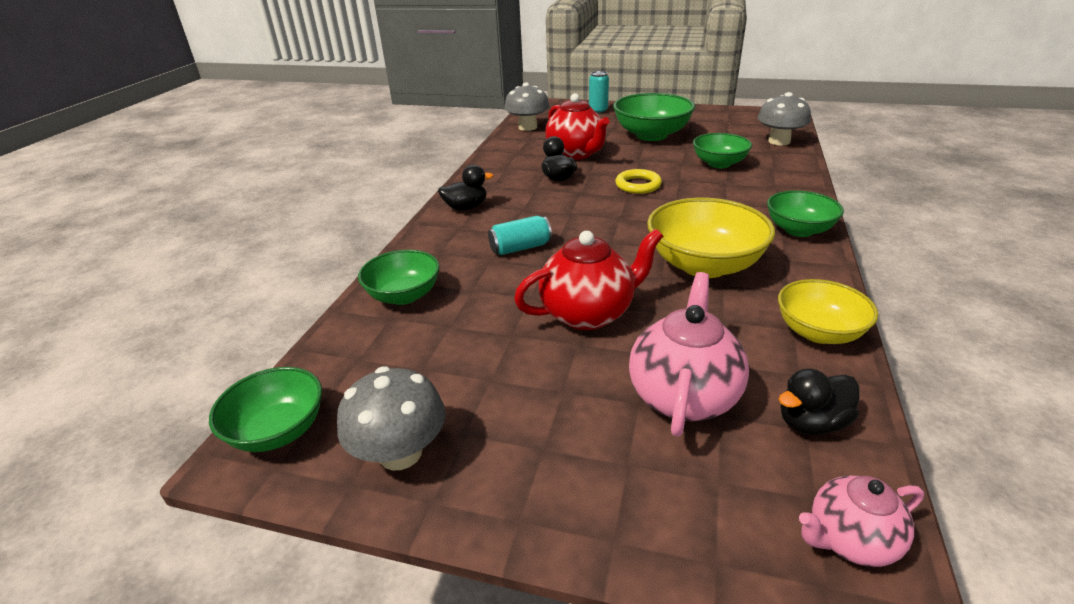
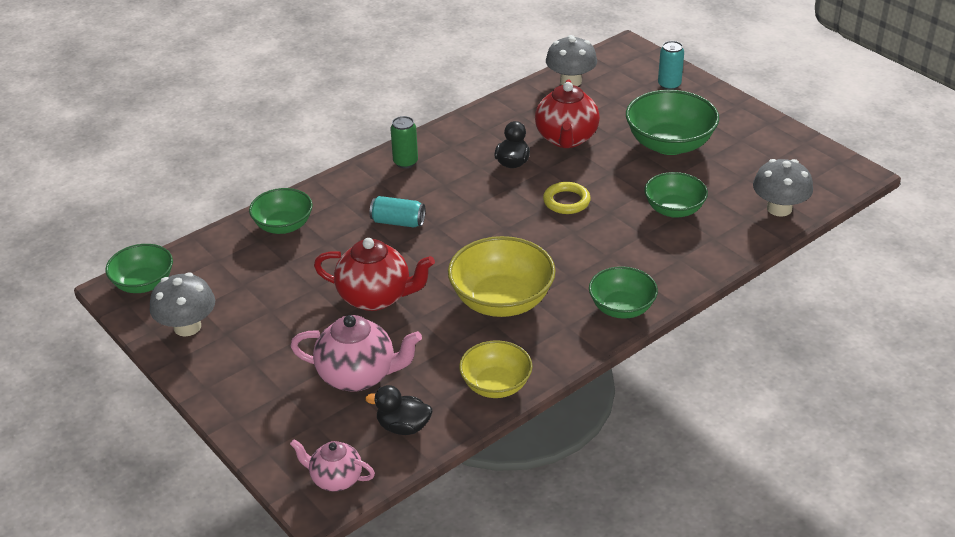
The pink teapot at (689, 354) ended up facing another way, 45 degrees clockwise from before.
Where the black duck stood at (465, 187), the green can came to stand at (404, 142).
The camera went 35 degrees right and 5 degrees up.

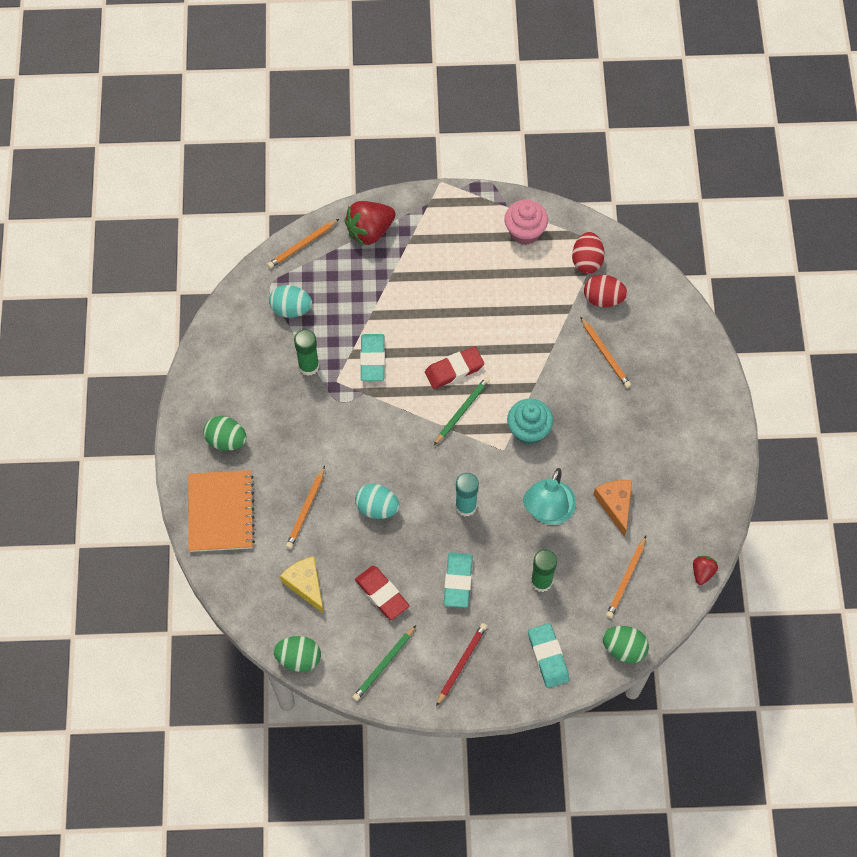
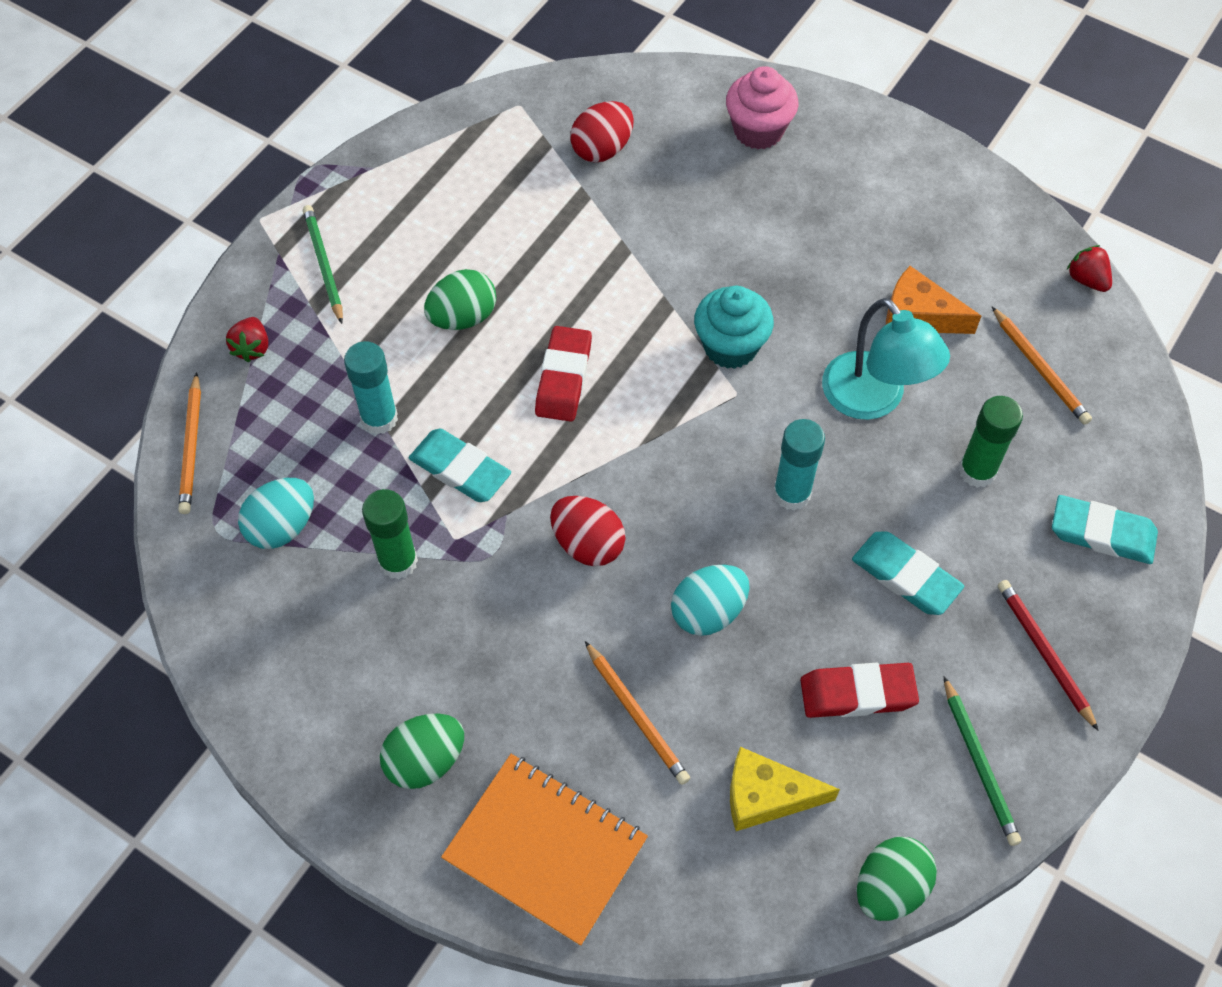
The size of the red strawberry at (370, 223) changed by a factor of 0.52.
The green pencil ended up elsewhere, having gone from (462, 411) to (323, 264).
The second view gained the turquoise glue stick at (371, 387).
The green egg ended up elsewhere, having gone from (625, 644) to (460, 299).
The red egg ended up elsewhere, having gone from (588, 253) to (588, 531).
The pink cupcake ended up elsewhere, having gone from (526, 222) to (762, 107).
The second view lost the orange pencil at (605, 352).
The camera went 55 degrees left and 5 degrees down.

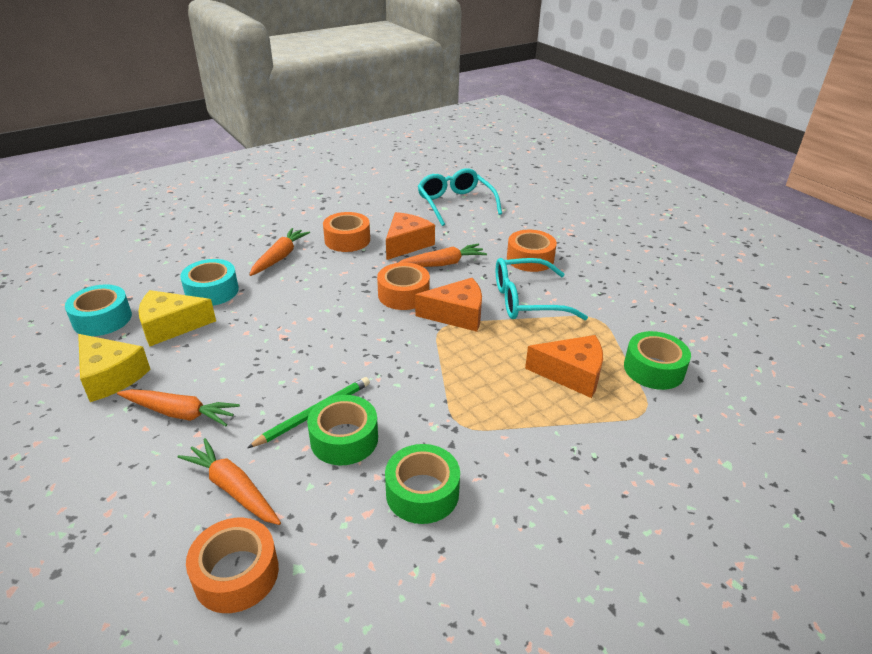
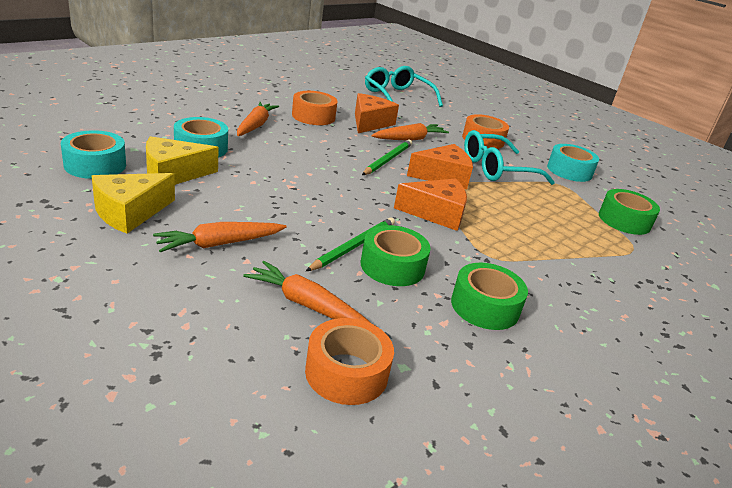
The yellow cheese at (114, 368) ended up facing another way, 105 degrees clockwise from before.
The orange carrot at (178, 407) ended up facing another way, 150 degrees clockwise from before.
Where the orange tape stood at (403, 286), the green pencil came to stand at (387, 157).
The orange cheese ended up elsewhere, having gone from (564, 366) to (430, 204).
The second view gained the turquoise tape at (573, 163).
The camera went 15 degrees left and 5 degrees down.

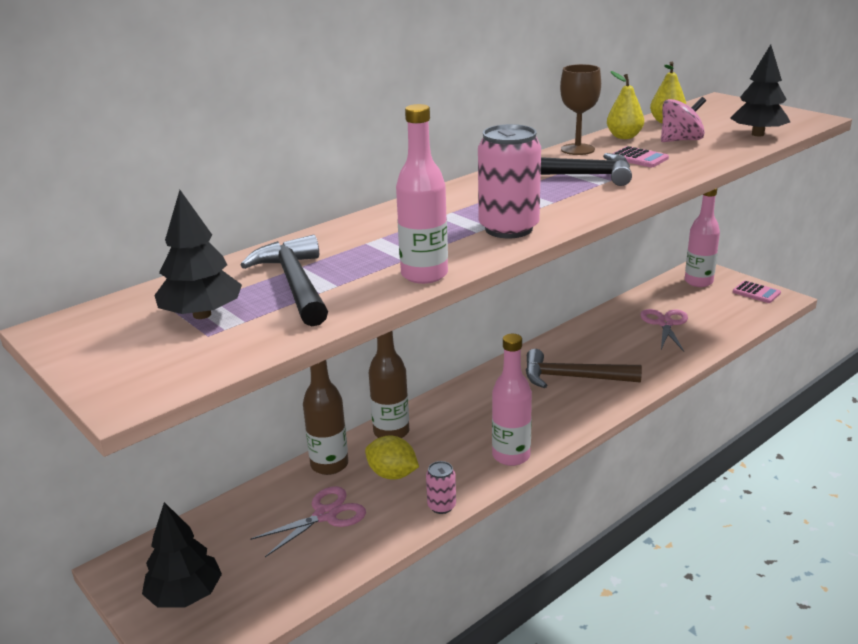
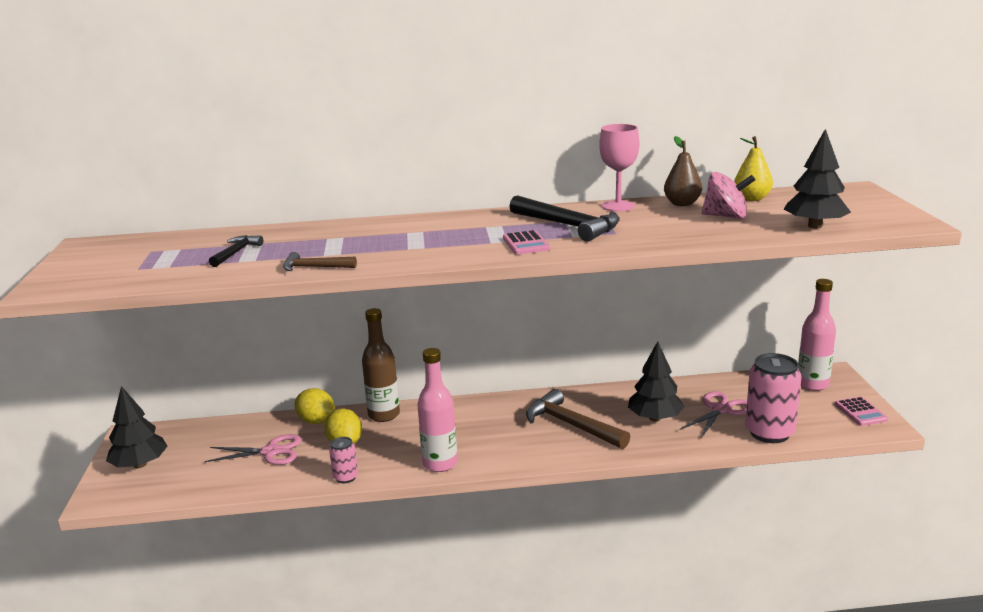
The size of the black hammer at (284, 281) changed by a factor of 0.54.
Where the pink bottle stood at (422, 194), the brown hammer came to stand at (320, 261).
Where the brown bottle stood at (325, 417), the yellow lemon came to stand at (315, 406).
The pink calculator ended up elsewhere, having gone from (640, 156) to (527, 242).
What was the brown goblet at (580, 109) turned into the pink goblet at (619, 168).
The black tree ended up elsewhere, having gone from (198, 254) to (656, 381).
What was the yellow pear at (625, 105) turned into the brown pear at (683, 171).
The pink can ended up elsewhere, having gone from (509, 181) to (773, 398).
The camera went 35 degrees right and 5 degrees down.

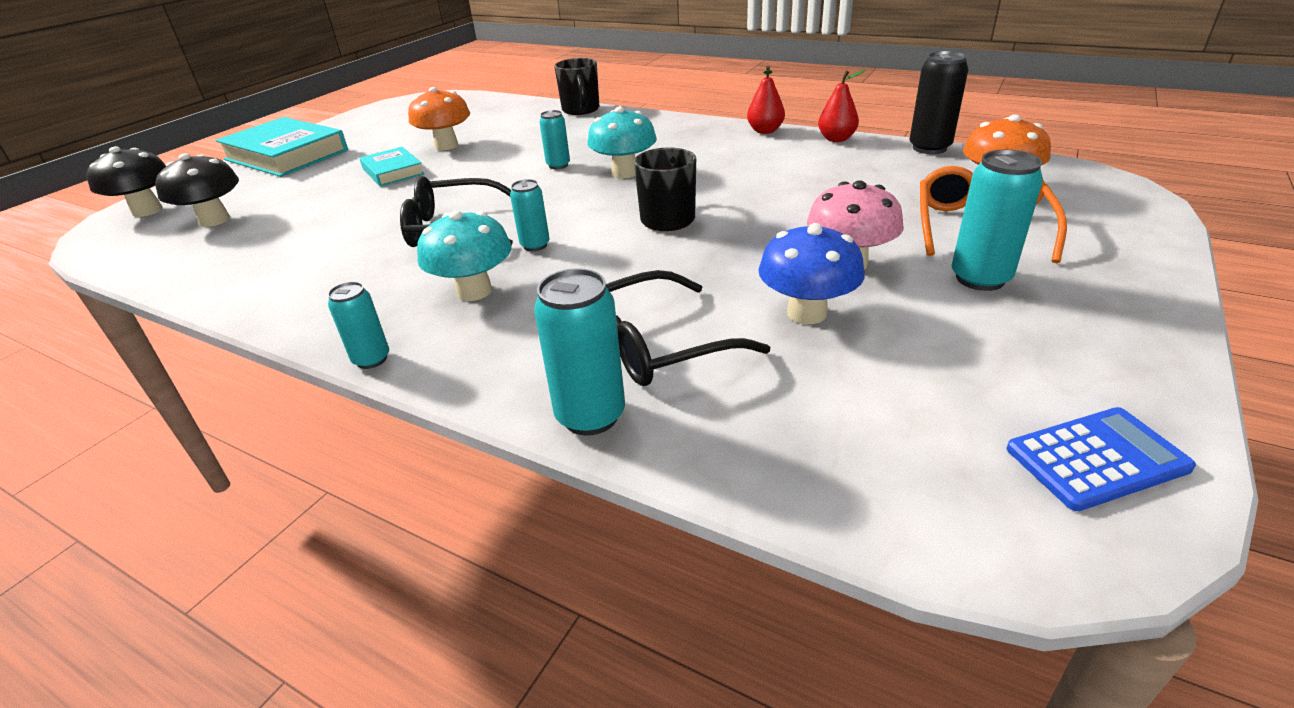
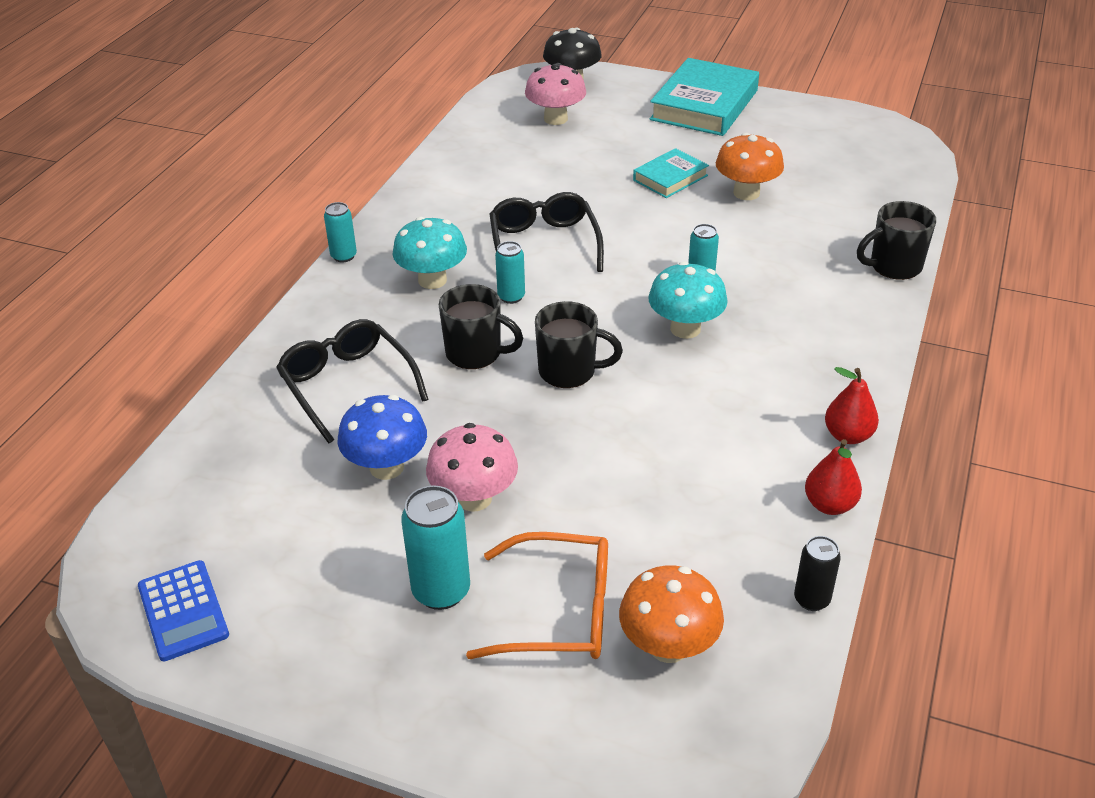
The second view gained the black mug at (481, 326).
What was the black mushroom at (197, 190) turned into the pink mushroom at (555, 94).
The size of the black can at (938, 102) changed by a factor of 0.61.
The second view lost the turquoise can at (579, 352).
The camera went 80 degrees right and 5 degrees up.

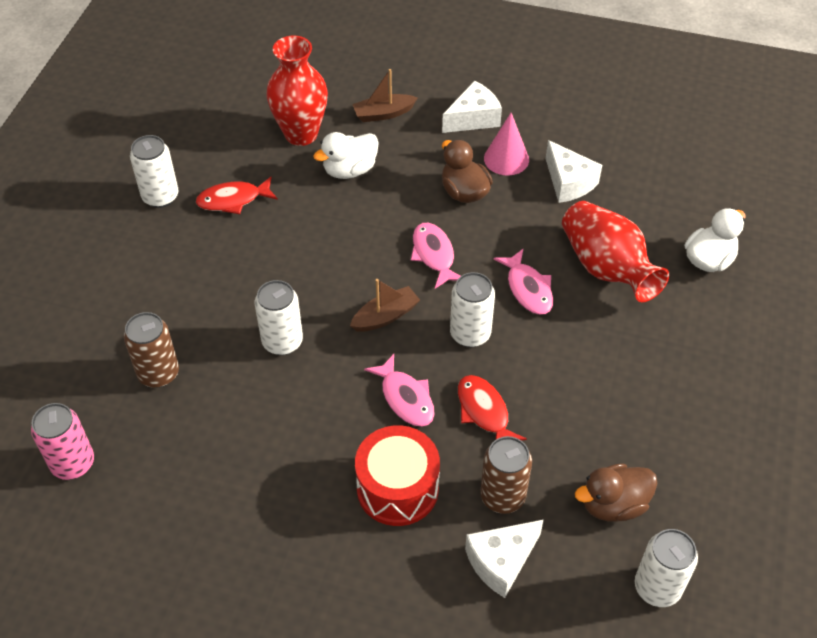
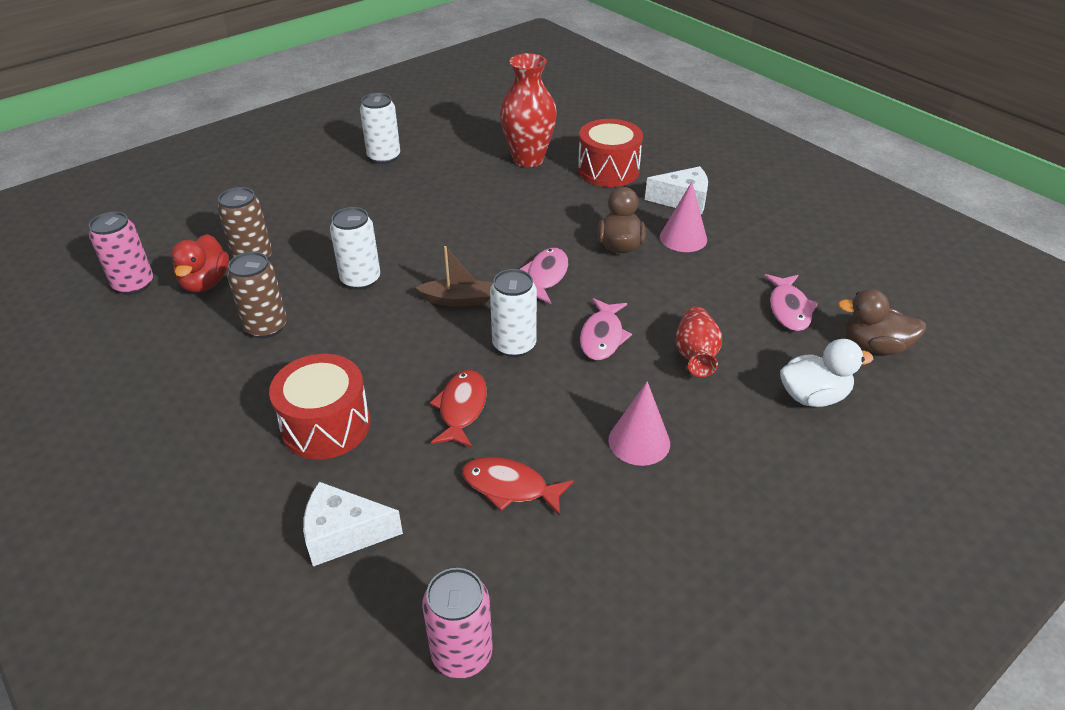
The second view gained the red duck at (200, 263).
The brown can ended up elsewhere, having gone from (506, 475) to (257, 295).
What was the white can at (666, 568) turned into the pink can at (457, 623).
The red fish ended up elsewhere, having gone from (237, 195) to (518, 486).
Where the brown boat stood at (385, 95), the red drum came to stand at (610, 153).
The second view gained the pink cone at (639, 423).
The size of the red vase at (615, 251) changed by a factor of 0.62.
The pink fish ended up elsewhere, having gone from (399, 390) to (791, 302).
The brown duck ended up elsewhere, having gone from (616, 492) to (882, 322).
The second view lost the white duck at (346, 155).
The second view lost the white cheese at (574, 171).
The camera went 35 degrees right and 10 degrees down.

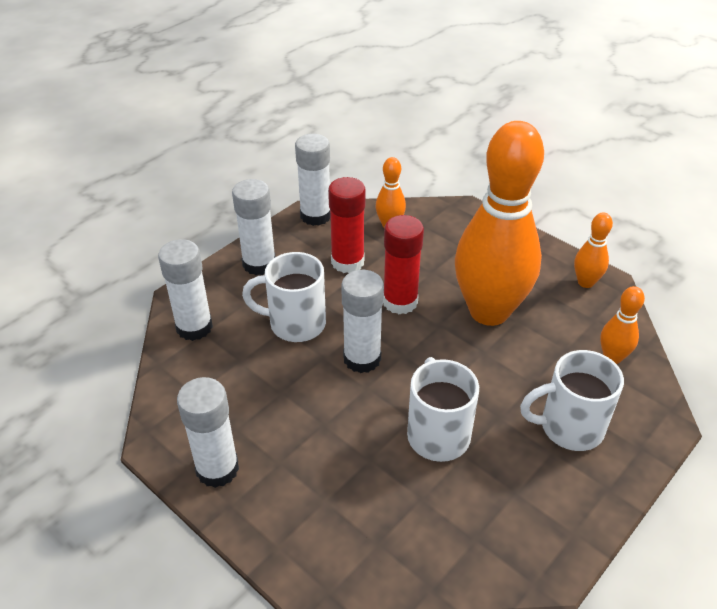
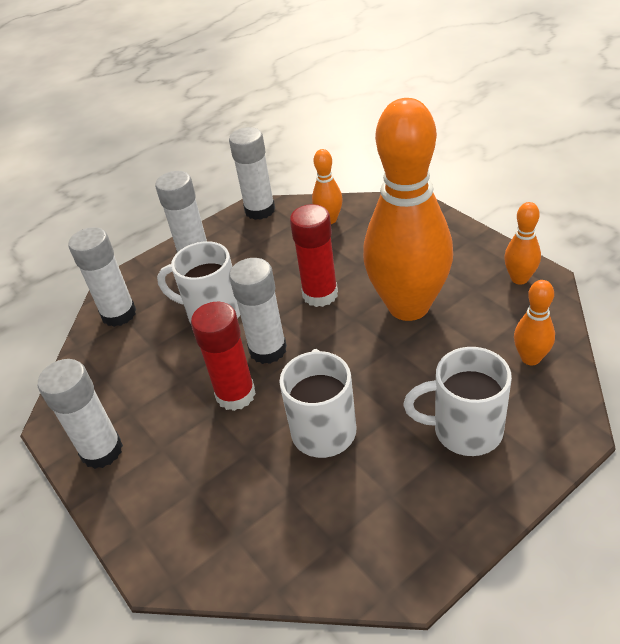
The red glue stick ended up elsewhere, having gone from (347, 225) to (223, 356).
The camera went 15 degrees right and 0 degrees up.

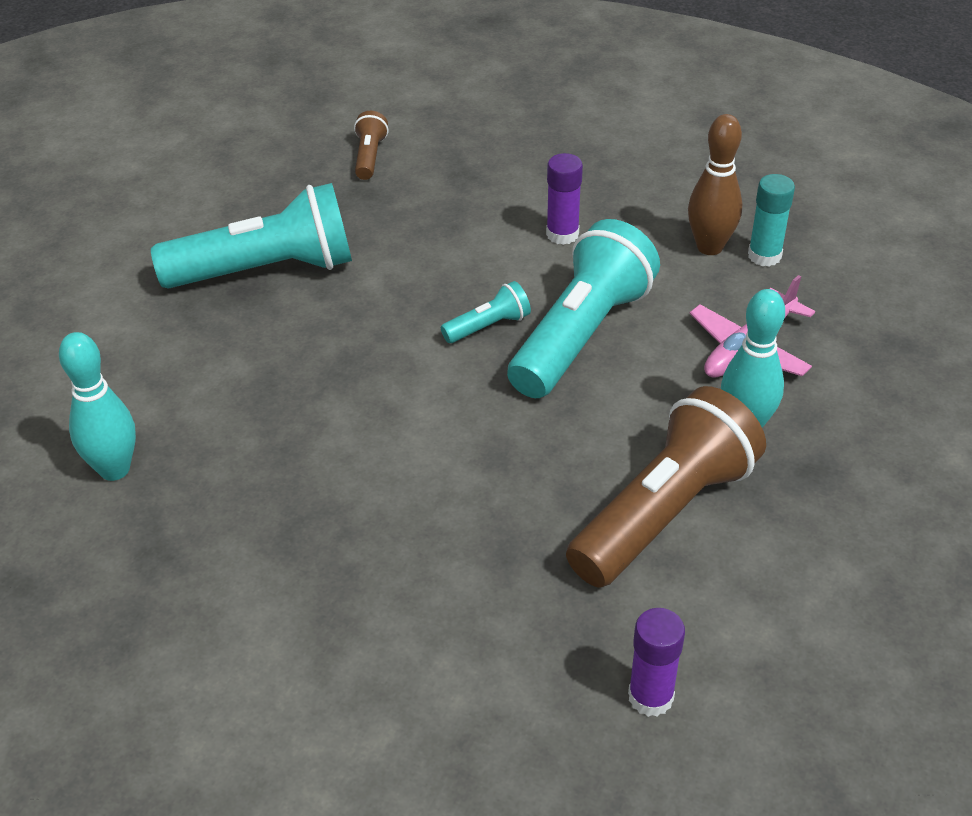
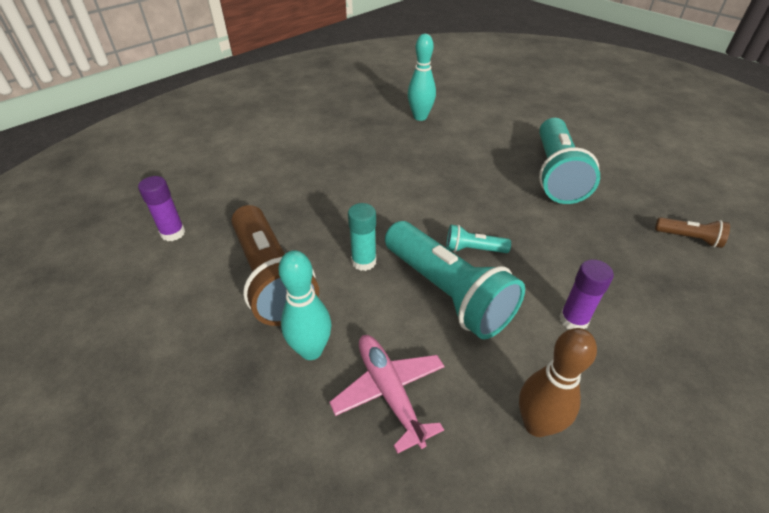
The turquoise glue stick ended up elsewhere, having gone from (771, 220) to (362, 237).
The turquoise flashlight at (486, 312) ended up facing another way, 105 degrees clockwise from before.
The camera went 110 degrees right and 0 degrees up.

